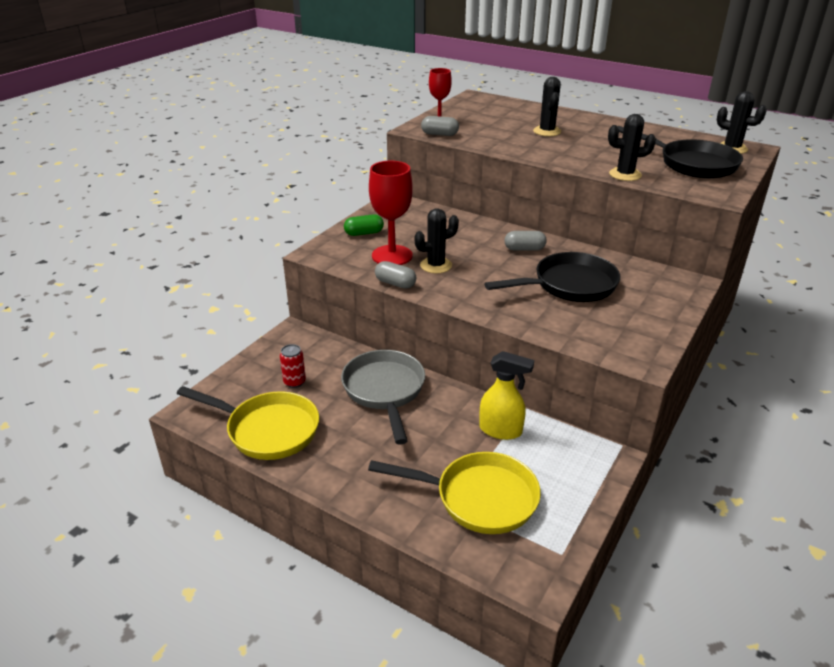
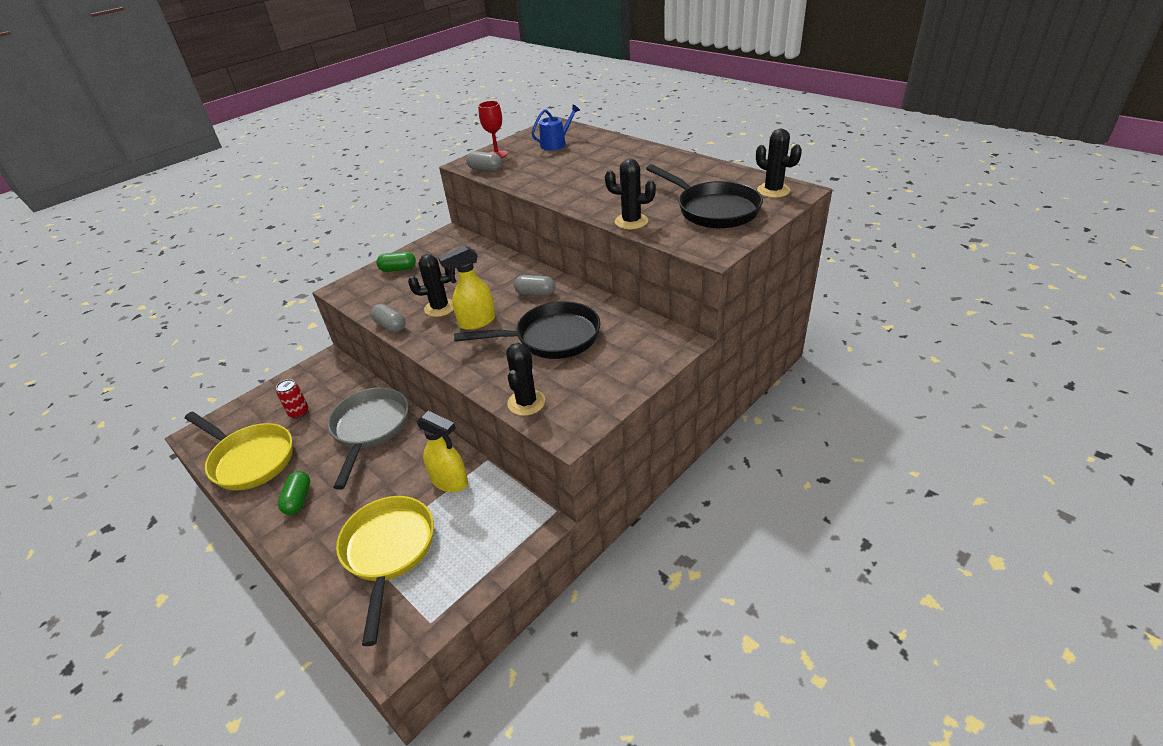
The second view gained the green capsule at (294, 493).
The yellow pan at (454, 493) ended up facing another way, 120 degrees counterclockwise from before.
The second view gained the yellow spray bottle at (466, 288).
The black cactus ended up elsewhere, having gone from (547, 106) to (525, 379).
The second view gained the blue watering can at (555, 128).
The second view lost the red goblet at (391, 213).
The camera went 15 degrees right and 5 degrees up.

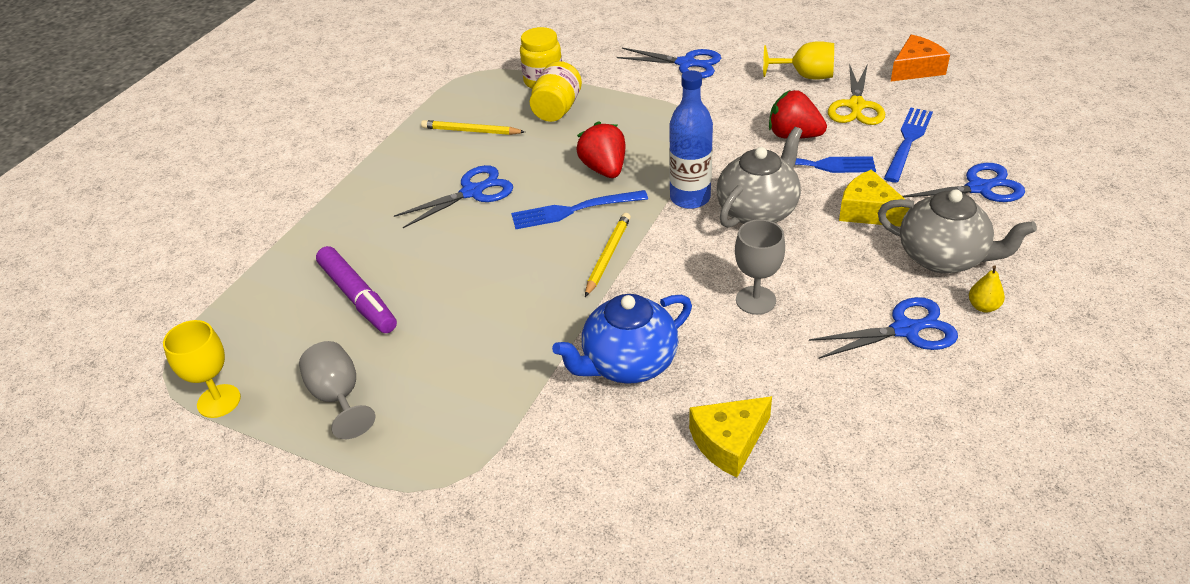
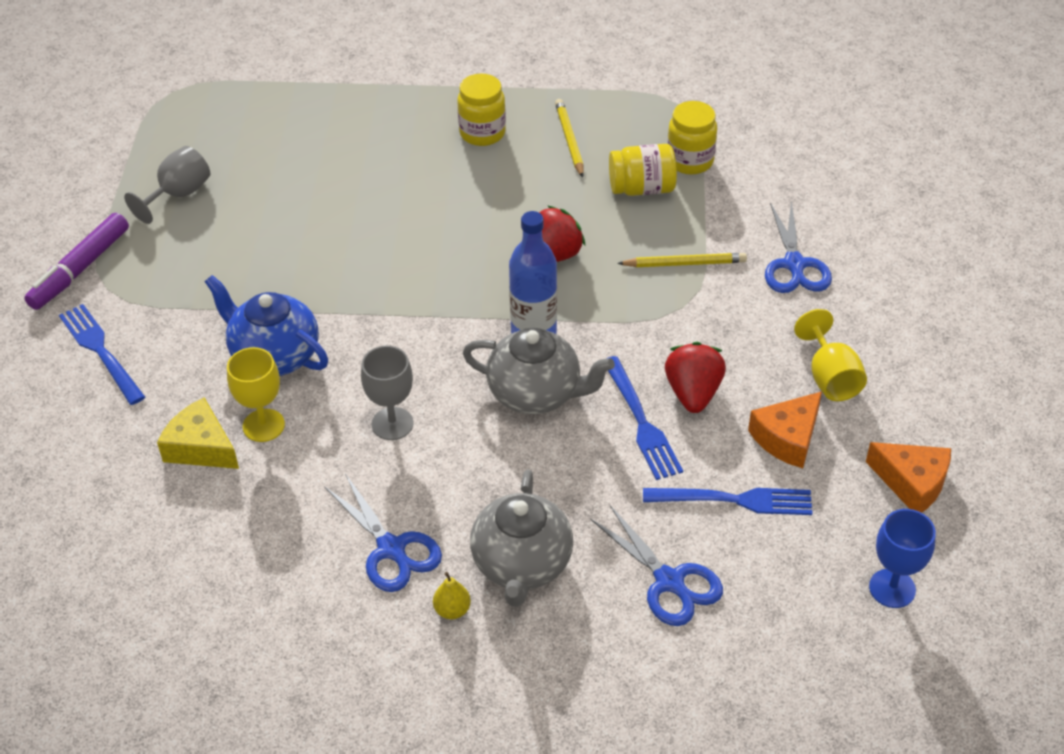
The purple marker ended up elsewhere, having gone from (356, 289) to (76, 261).
The blue fork ended up elsewhere, having gone from (579, 209) to (102, 354).
The yellow goblet ended up elsewhere, having gone from (202, 369) to (256, 394).
The second view gained the yellow jar at (481, 110).
The yellow pencil ended up elsewhere, having gone from (608, 255) to (682, 260).
Where the yellow scissors stood at (856, 94), the orange cheese came to stand at (785, 429).
The second view gained the blue goblet at (902, 558).
The second view lost the blue scissors at (453, 196).
The second view lost the yellow cheese at (874, 198).
The camera went 65 degrees right and 5 degrees up.

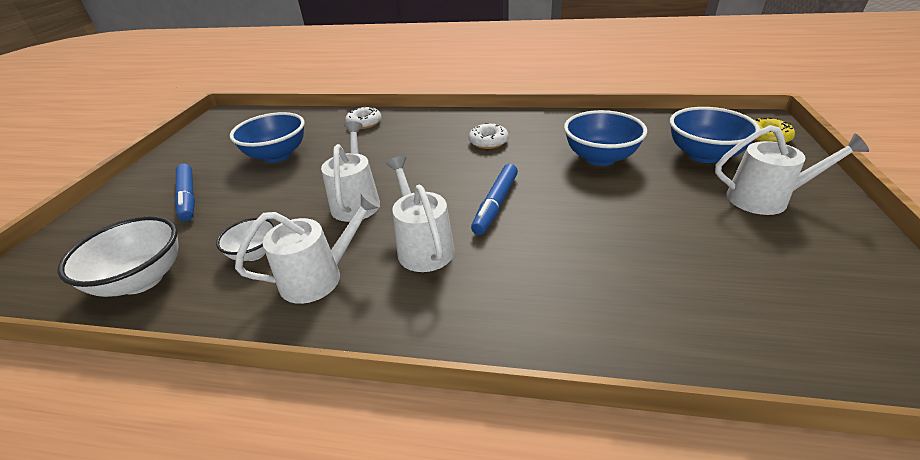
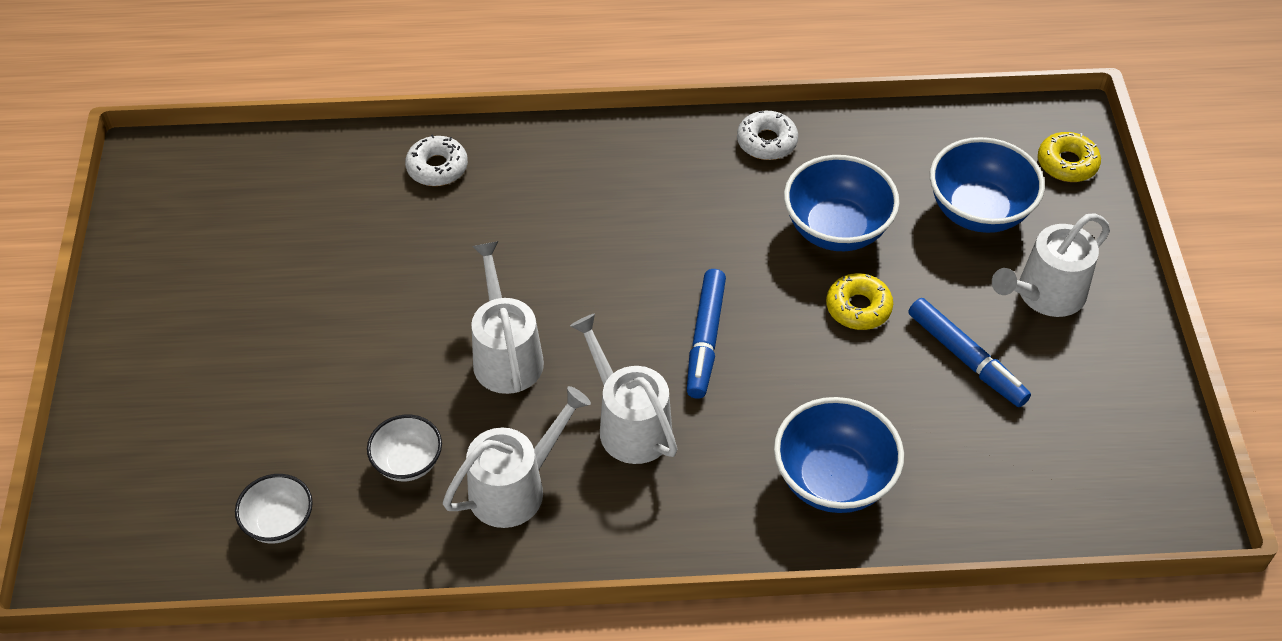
The size of the white bowl at (118, 256) changed by a factor of 0.59.
The white donut ended up elsewhere, having gone from (489, 136) to (767, 135).
The blue bowl ended up elsewhere, having gone from (267, 137) to (839, 455).
The second view gained the yellow donut at (859, 301).
The blue marker ended up elsewhere, having gone from (184, 192) to (969, 352).
The white watering can at (792, 170) ended up facing another way, 150 degrees clockwise from before.
The camera went 15 degrees left and 15 degrees up.

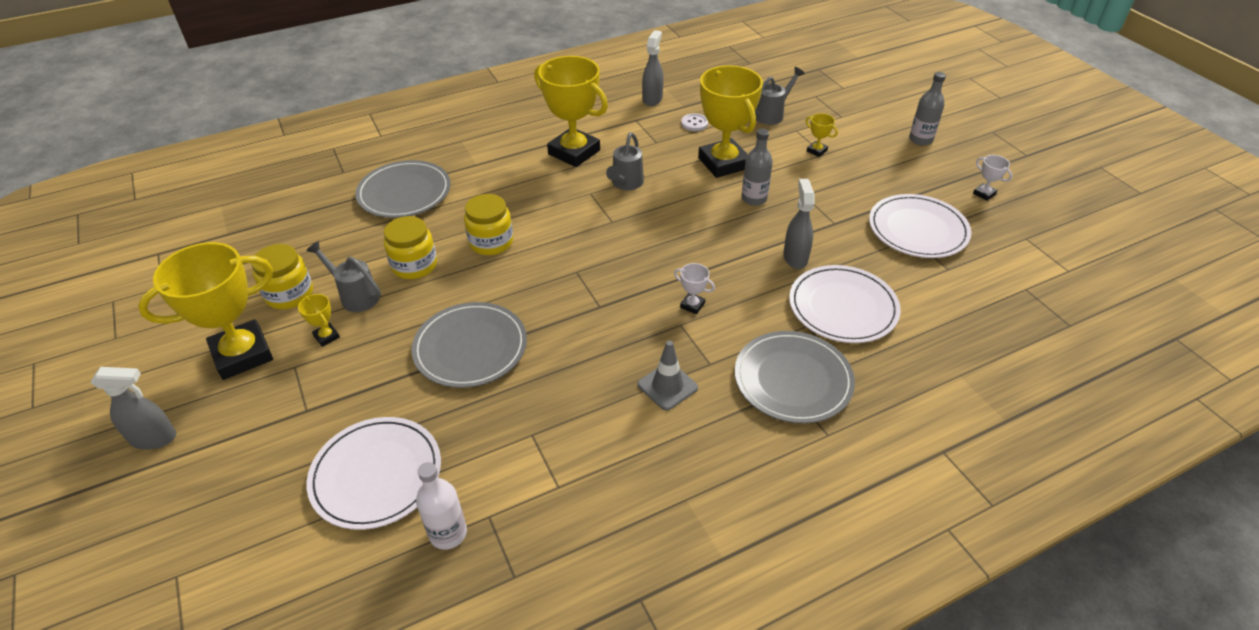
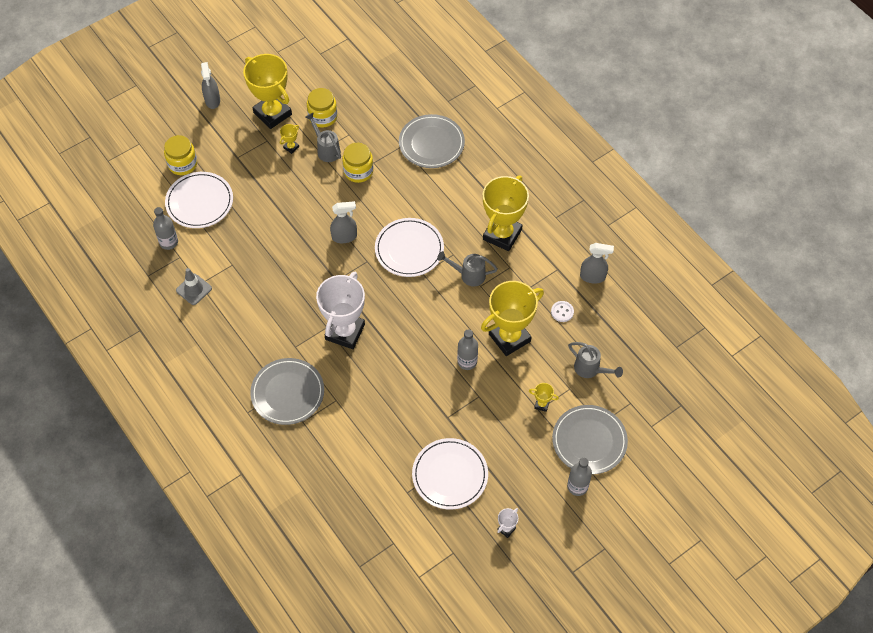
What was the white bottle at (441, 506) turned into the grey bottle at (165, 228).
The yellow jar ended up elsewhere, having gone from (488, 224) to (180, 155).
The grey traffic cone ended up elsewhere, having gone from (668, 375) to (194, 286).
The grey watering can at (343, 276) ended up facing another way, 60 degrees counterclockwise from before.
The size of the white trophy at (694, 288) changed by a factor of 2.48.
The grey spray bottle ended up elsewhere, having gone from (799, 224) to (343, 222).
The white plate ended up elsewhere, having gone from (845, 304) to (409, 247).
The yellow trophy at (822, 135) ended up facing another way, 75 degrees clockwise from before.
The grey plate ended up elsewhere, having gone from (469, 345) to (590, 439).
The camera went 80 degrees right and 15 degrees up.

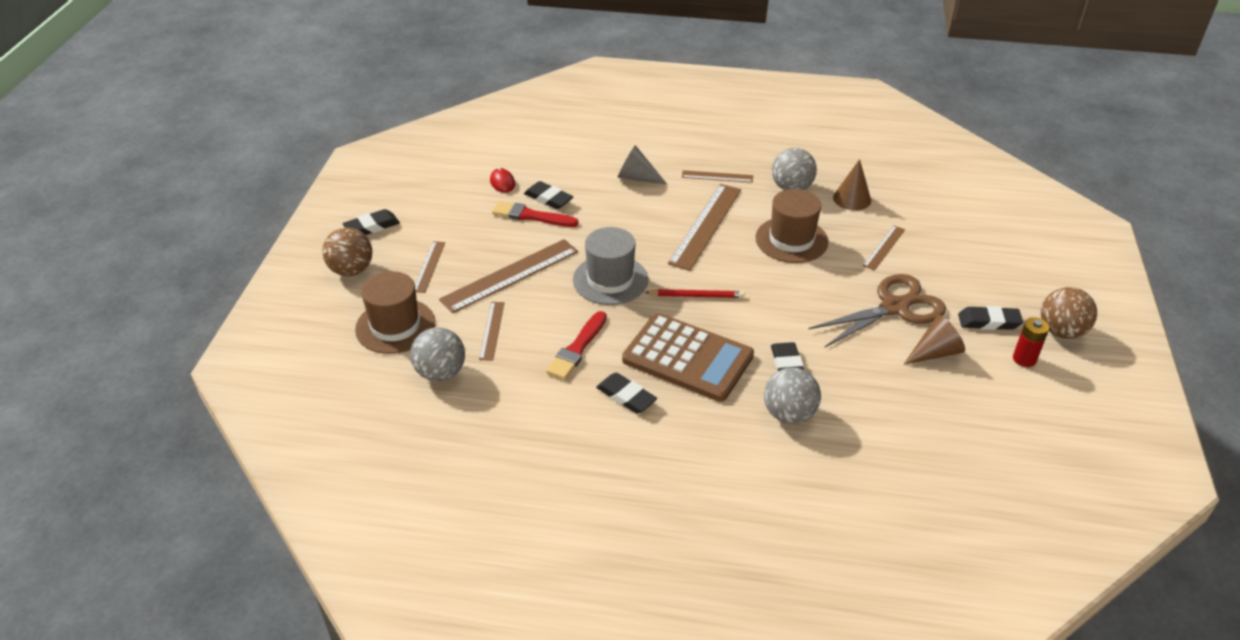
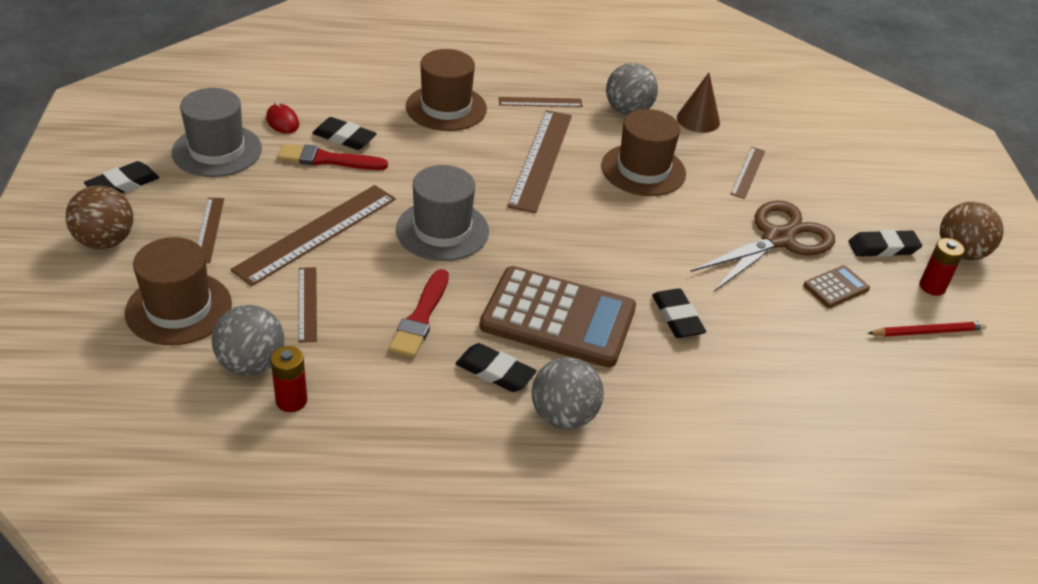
The second view gained the grey hat at (217, 132).
The second view gained the red battery at (288, 379).
Where the grey cone stood at (642, 165), the brown hat came to stand at (446, 90).
The grey ball ended up elsewhere, having gone from (792, 396) to (568, 393).
Where the brown cone stood at (934, 340), the brown calculator came to stand at (836, 286).
The red pencil ended up elsewhere, having gone from (695, 293) to (927, 329).
The camera went 15 degrees left and 0 degrees up.

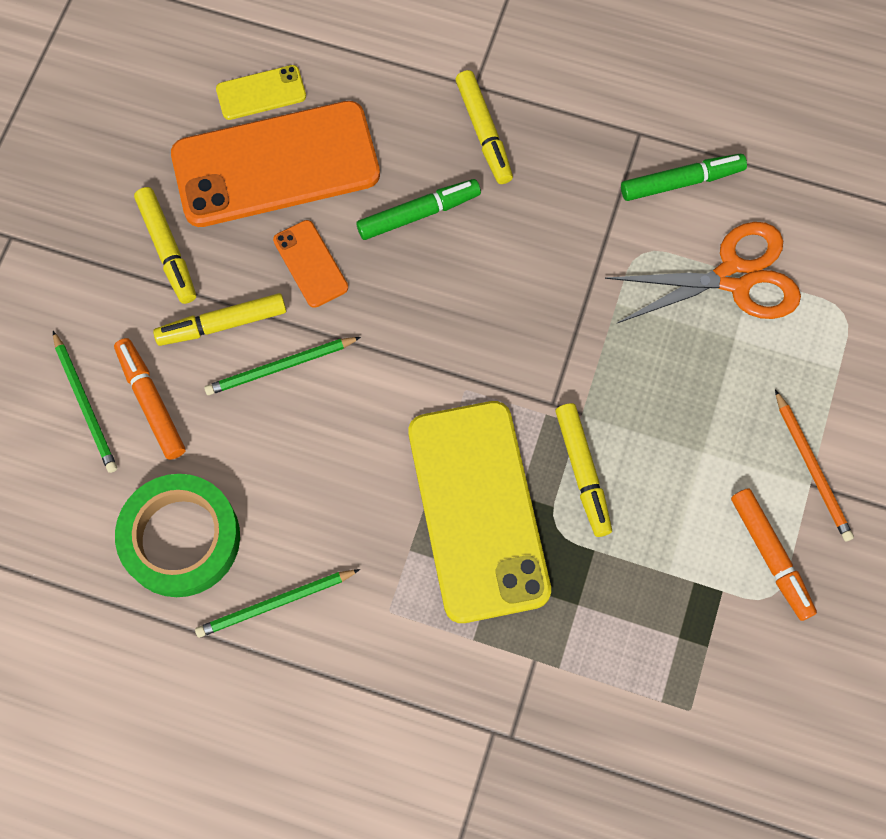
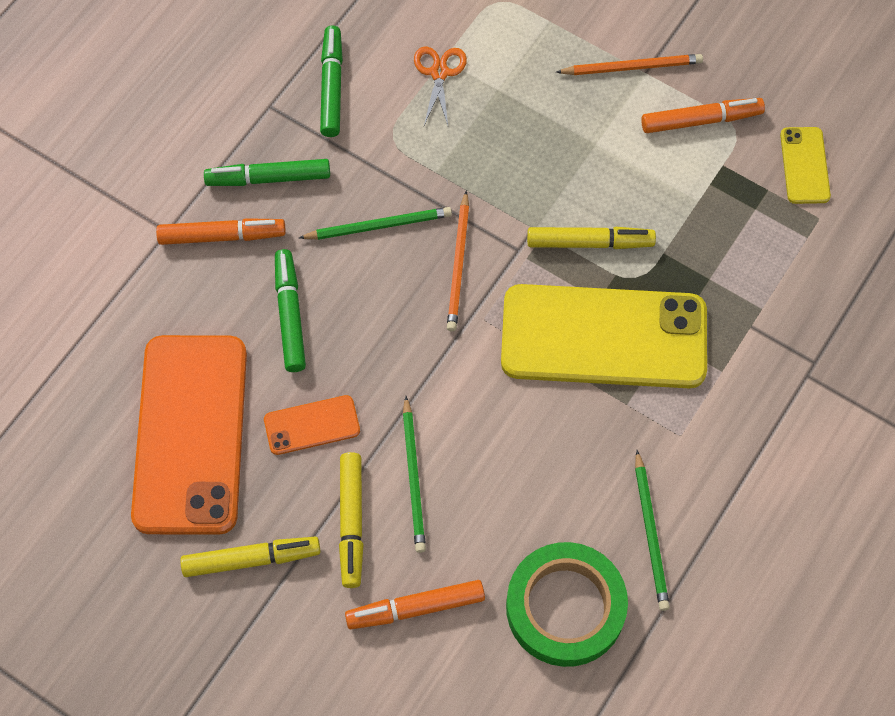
What was the yellow marker at (484, 127) turned into the orange marker at (221, 231).
The second view gained the green marker at (267, 172).
The green pencil ended up elsewhere, having gone from (85, 402) to (375, 223).
The size of the orange scissors at (703, 272) changed by a factor of 0.54.
The second view gained the orange pencil at (458, 260).
The yellow phone ended up elsewhere, having gone from (261, 92) to (805, 165).
The camera went 75 degrees left and 5 degrees down.

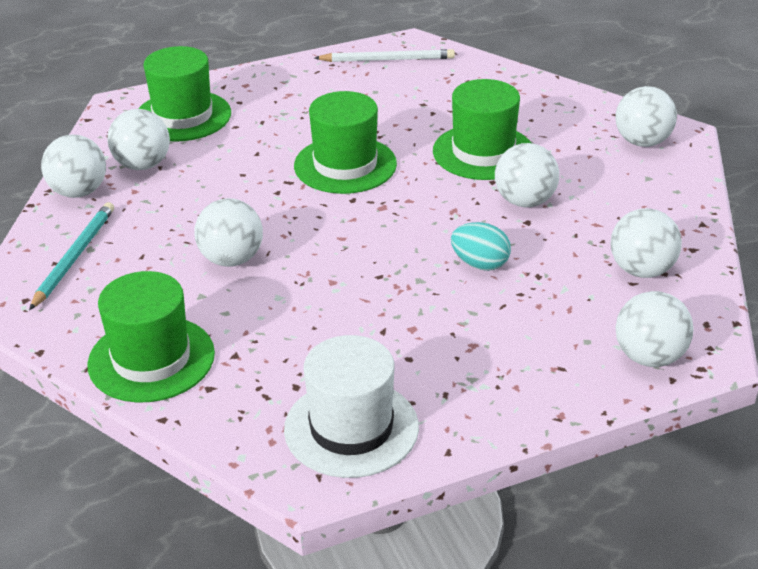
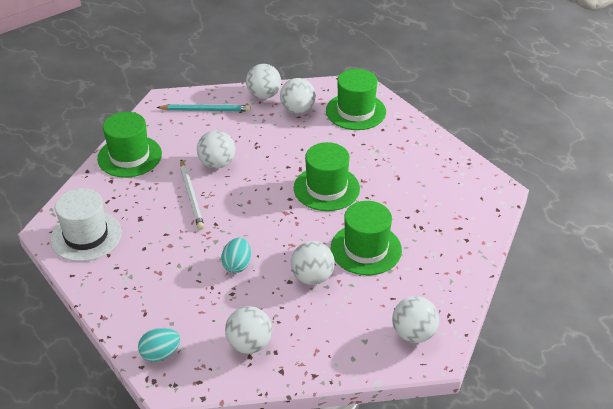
Where the white ball stood at (655, 329), the turquoise egg came to stand at (159, 345).
The white pencil ended up elsewhere, having gone from (385, 55) to (192, 195).
The camera went 75 degrees right and 5 degrees up.

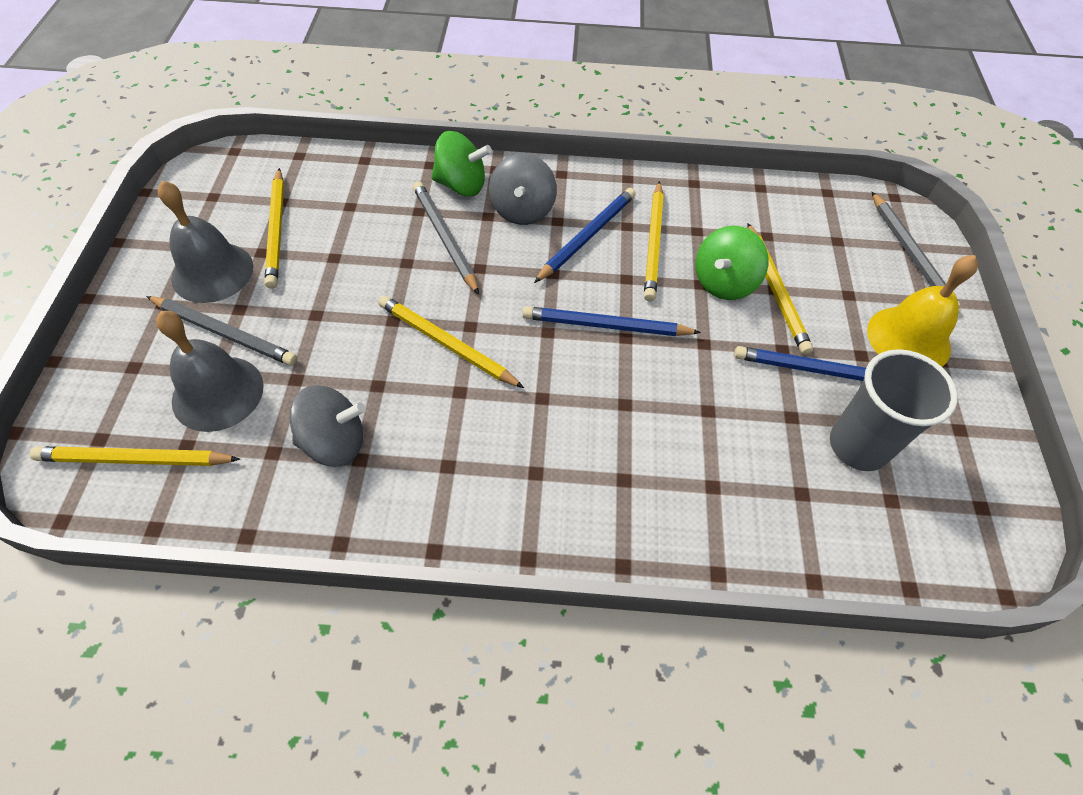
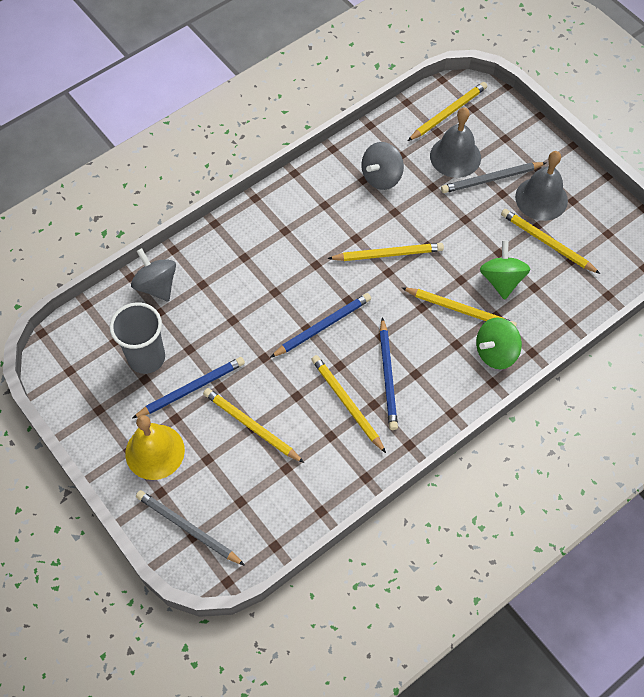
The grey spinning top ended up elsewhere, having gone from (523, 189) to (153, 274).
What was the grey pencil at (446, 238) turned into the yellow pencil at (459, 307).
The green spinning top ended up elsewhere, having gone from (732, 263) to (505, 270).
The camera went 140 degrees right and 5 degrees up.

